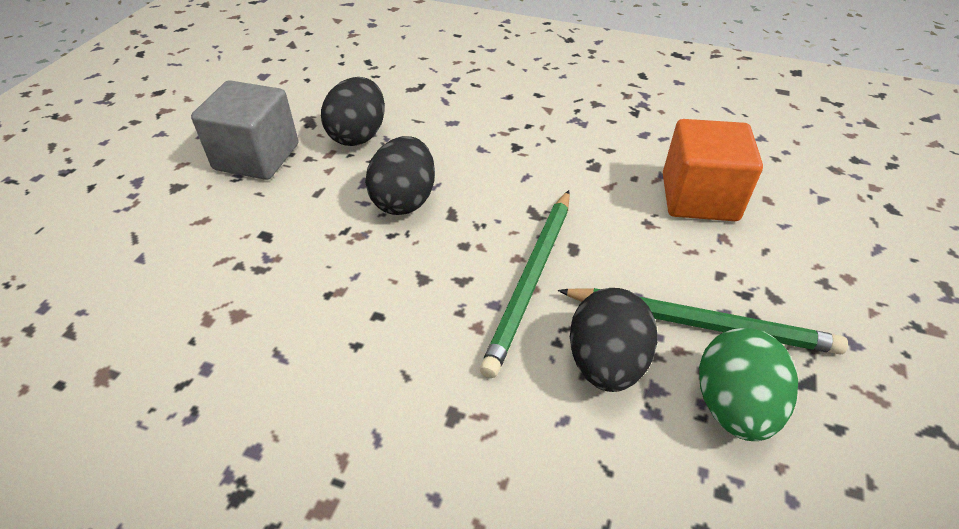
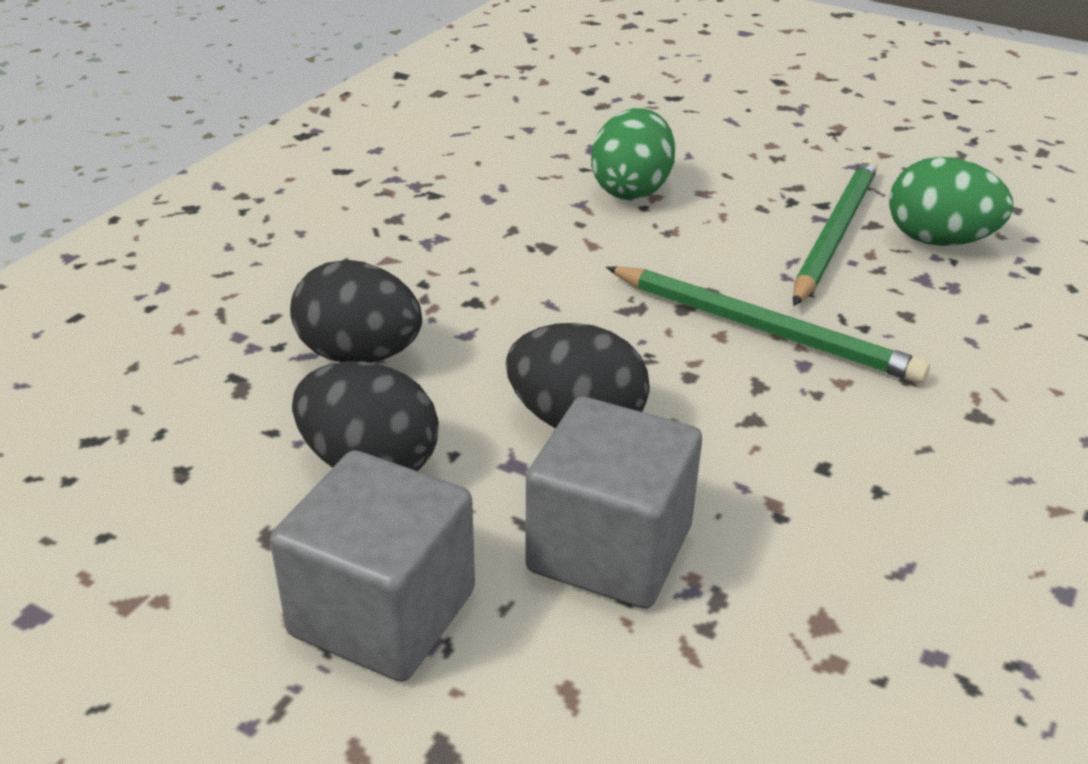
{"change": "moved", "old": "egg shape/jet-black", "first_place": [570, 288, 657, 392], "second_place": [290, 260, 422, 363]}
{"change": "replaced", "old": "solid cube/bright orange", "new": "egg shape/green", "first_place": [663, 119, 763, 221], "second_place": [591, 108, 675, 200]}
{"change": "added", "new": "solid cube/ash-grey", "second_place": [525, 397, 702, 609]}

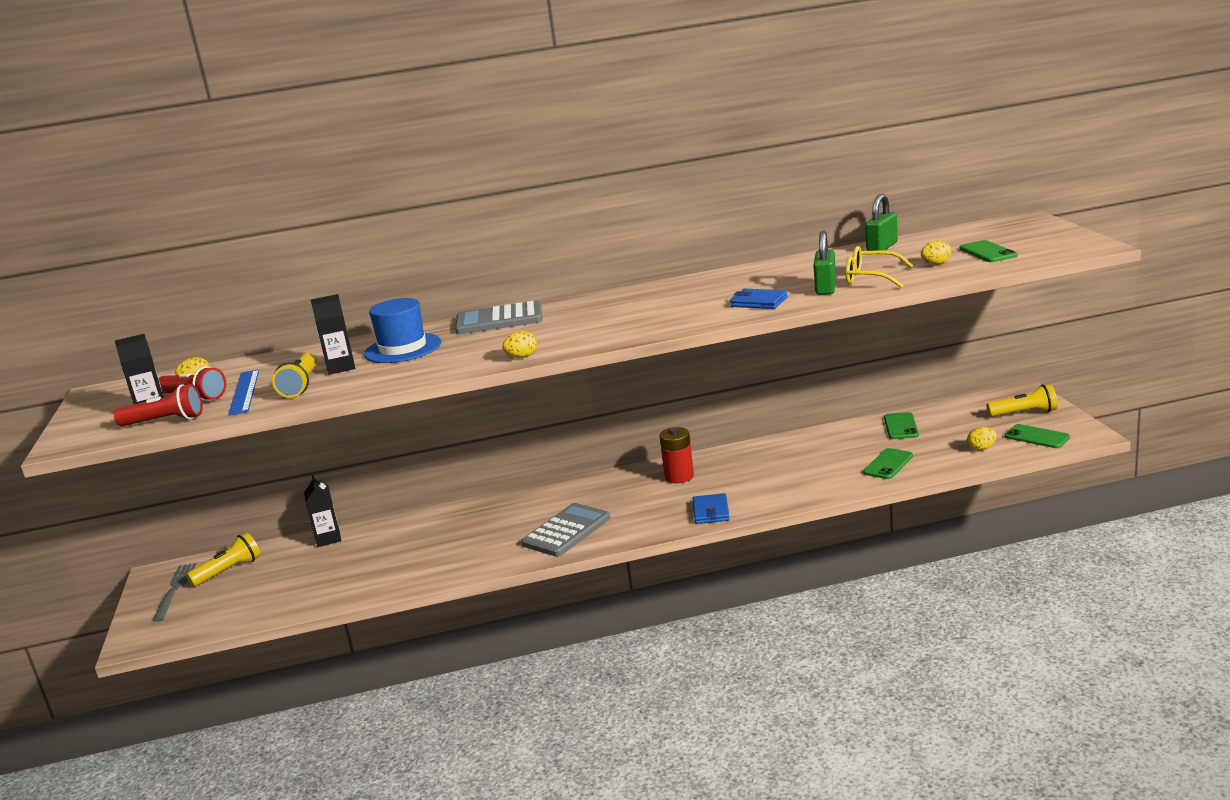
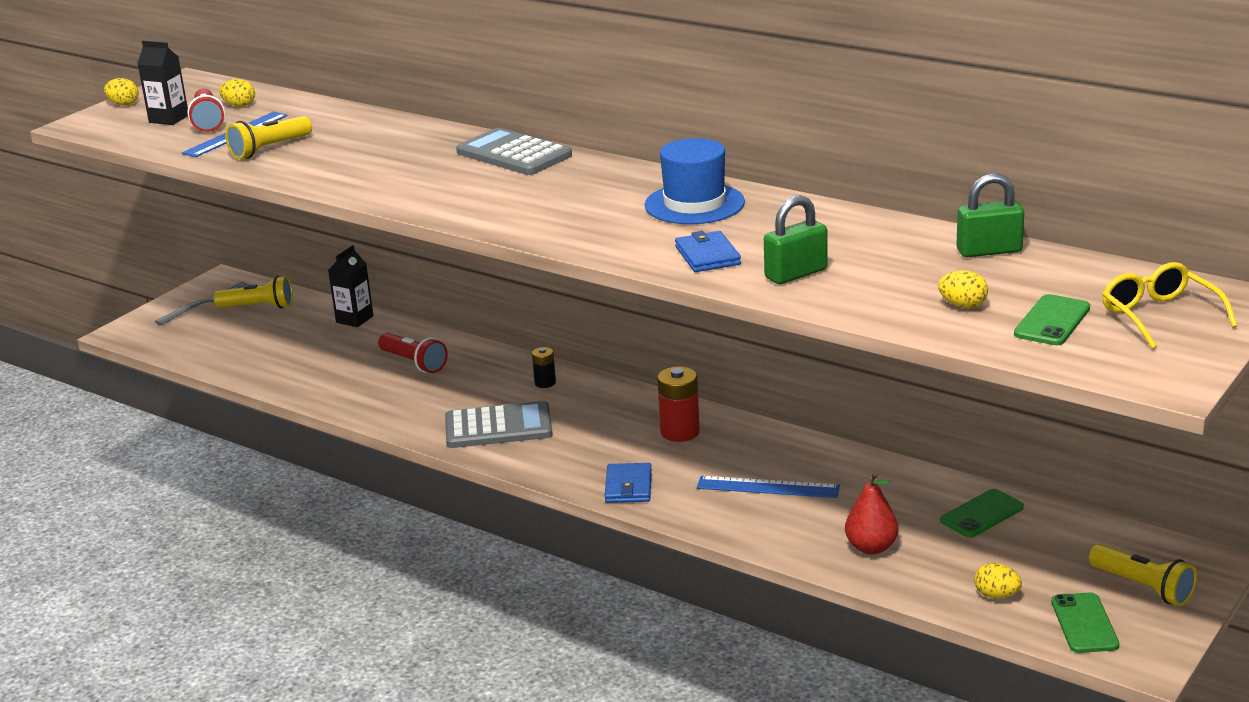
{"change": "moved", "old": "torch/crimson", "first_place": [114, 384, 203, 426], "second_place": [378, 333, 448, 373]}
{"change": "removed", "old": "milk carton/jet-black", "first_place": [311, 294, 355, 375]}
{"change": "moved", "old": "top hat/cobalt", "first_place": [364, 298, 441, 363], "second_place": [644, 138, 745, 224]}
{"change": "moved", "old": "egg shape/golden", "first_place": [502, 331, 537, 358], "second_place": [104, 78, 139, 106]}
{"change": "turned", "old": "wallet/cobalt", "first_place": [693, 493, 730, 524], "second_place": [605, 463, 652, 503], "degrees": -45}
{"change": "moved", "old": "eyeglasses/golden", "first_place": [845, 246, 913, 288], "second_place": [1102, 262, 1237, 349]}
{"change": "replaced", "old": "smartphone/green", "new": "pear fruit/crimson", "first_place": [863, 448, 913, 479], "second_place": [845, 472, 899, 555]}
{"change": "added", "new": "AA battery/jet-black", "second_place": [532, 347, 556, 388]}
{"change": "added", "new": "ruler/cobalt", "second_place": [697, 476, 840, 498]}

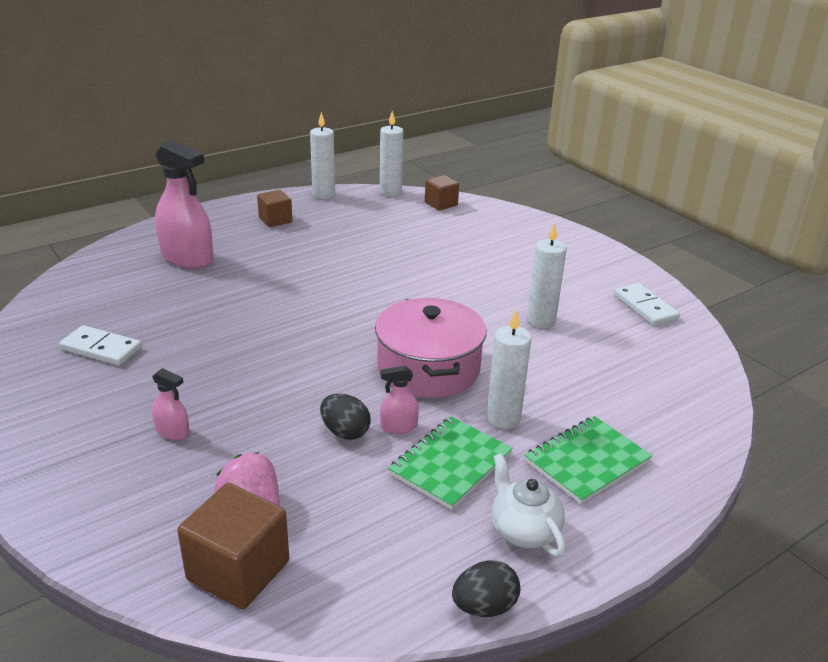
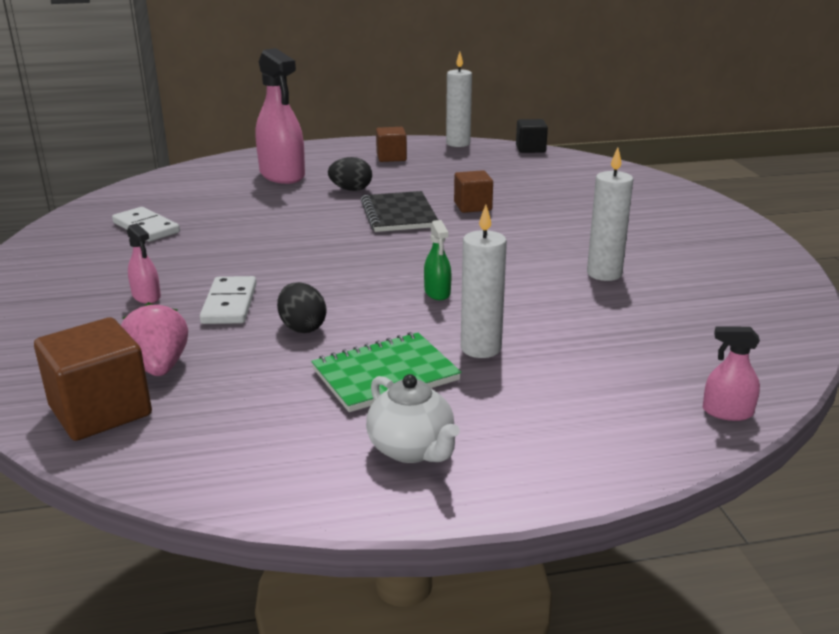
{"change": "replaced", "old": "cooking pot/rose-pink", "new": "spray cleaner/green", "first_place": [375, 298, 487, 398], "second_place": [424, 220, 452, 300]}
{"change": "replaced", "old": "candle/snow-white", "new": "solid cube/jet-black", "first_place": [380, 111, 403, 196], "second_place": [516, 119, 548, 153]}
{"change": "moved", "old": "spray cleaner/rose-pink", "first_place": [380, 365, 419, 434], "second_place": [703, 327, 760, 421]}
{"change": "moved", "old": "solid cube/brown", "first_place": [425, 175, 459, 211], "second_place": [454, 170, 493, 213]}
{"change": "moved", "old": "egg shape/jet-black", "first_place": [452, 560, 520, 617], "second_place": [328, 157, 372, 191]}
{"change": "turned", "old": "tea pot/snow-white", "first_place": [492, 453, 566, 557], "second_place": [366, 374, 460, 463], "degrees": 150}
{"change": "removed", "old": "exercise book/green", "first_place": [525, 416, 652, 504]}
{"change": "moved", "old": "domino tile/snow-white", "first_place": [614, 283, 680, 326], "second_place": [200, 276, 257, 324]}
{"change": "added", "new": "exercise book/jet-black", "second_place": [361, 191, 438, 232]}

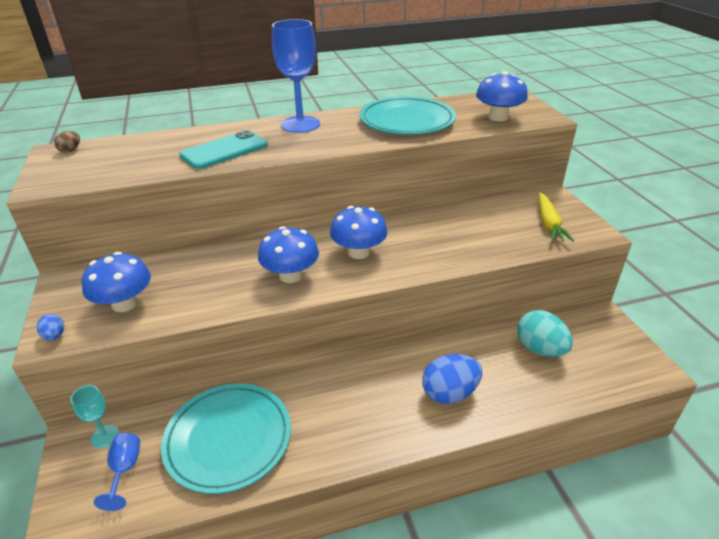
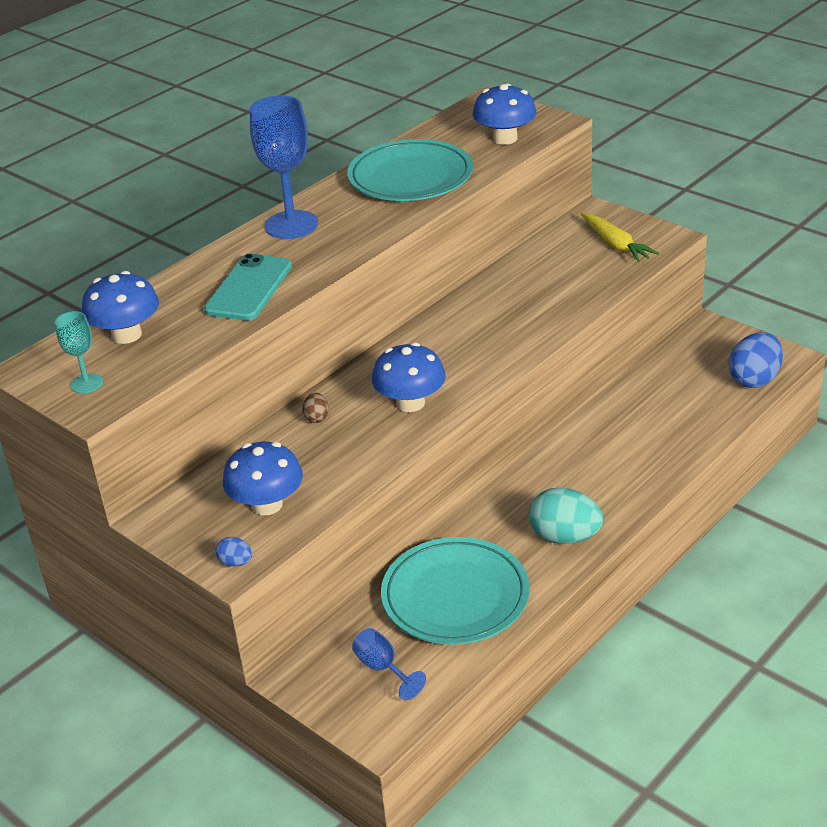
{"change": "moved", "old": "egg shape/brown", "first_place": [54, 131, 80, 152], "second_place": [303, 393, 329, 423]}
{"change": "moved", "old": "wine glass/teal", "first_place": [70, 385, 119, 448], "second_place": [55, 311, 103, 394]}
{"change": "moved", "old": "toadstool/cobalt", "first_place": [330, 206, 387, 259], "second_place": [82, 271, 159, 344]}
{"change": "moved", "old": "egg shape/cobalt", "first_place": [422, 354, 482, 404], "second_place": [729, 332, 783, 388]}
{"change": "moved", "old": "egg shape/teal", "first_place": [517, 310, 573, 357], "second_place": [529, 487, 603, 544]}

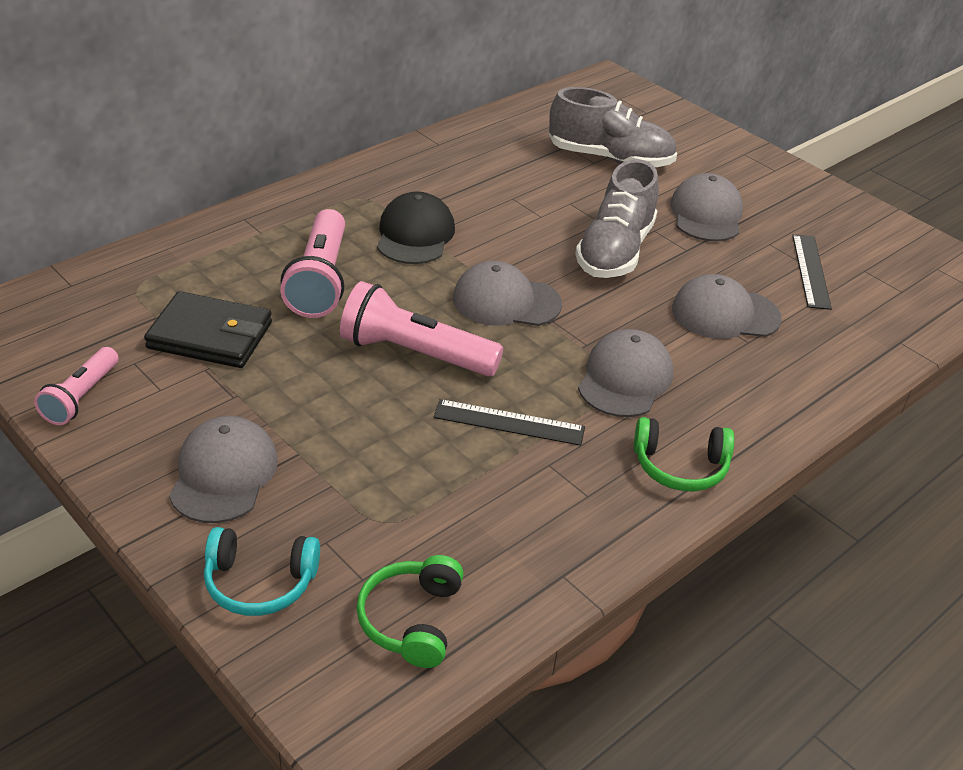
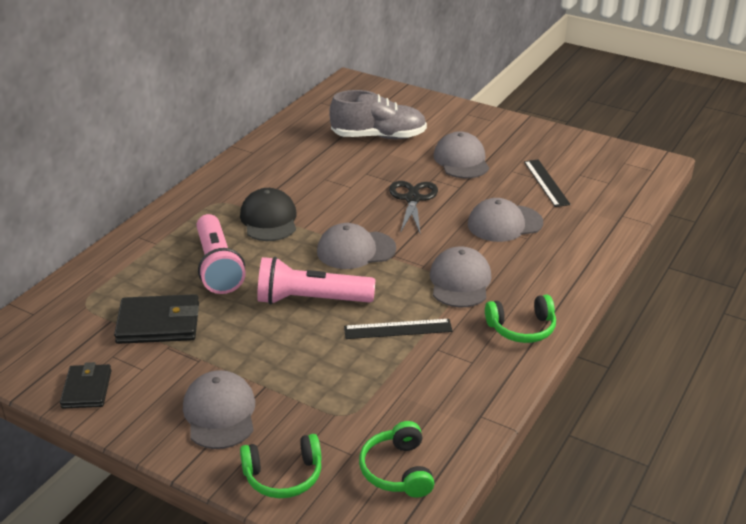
{"change": "replaced", "old": "torch/rose-pink", "new": "wallet/jet-black", "first_place": [34, 347, 119, 425], "second_place": [60, 362, 112, 408]}
{"change": "recoloured", "old": "over-ear headphones/teal", "new": "over-ear headphones/green", "first_place": [204, 527, 320, 616], "second_place": [240, 434, 321, 498]}
{"change": "replaced", "old": "sneaker/ash-grey", "new": "shears/jet-black", "first_place": [575, 160, 659, 278], "second_place": [389, 181, 438, 233]}

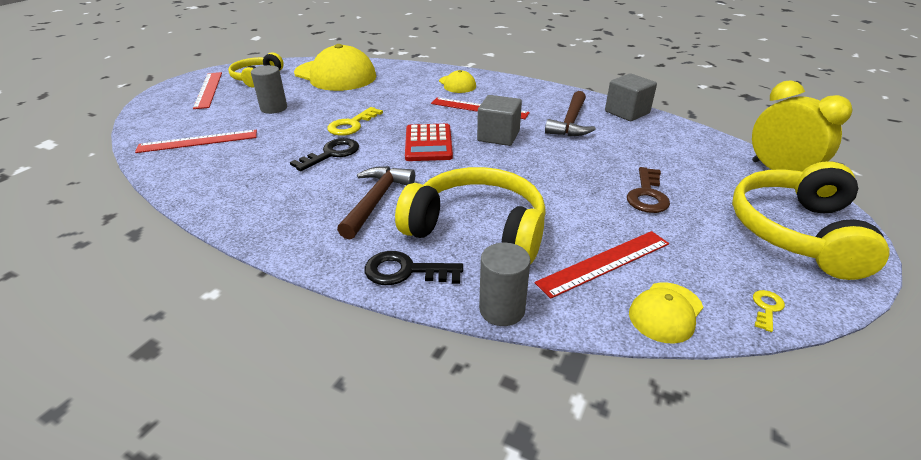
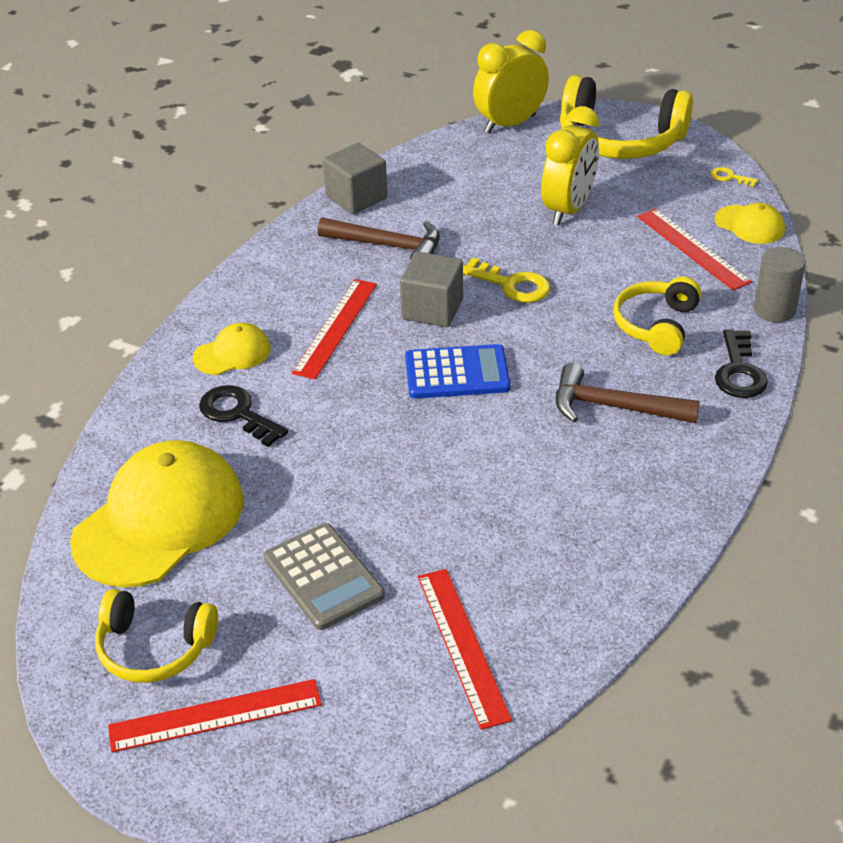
{"change": "replaced", "old": "cylinder/ash-grey", "new": "pocket calculator/ash-grey", "first_place": [251, 65, 287, 114], "second_place": [264, 523, 385, 630]}
{"change": "moved", "old": "door key/jet-black", "first_place": [290, 138, 359, 171], "second_place": [199, 385, 288, 447]}
{"change": "moved", "old": "door key/golden", "first_place": [327, 107, 383, 136], "second_place": [463, 257, 550, 303]}
{"change": "resized", "old": "over-ear headphones/golden", "first_place": [395, 167, 546, 264], "second_place": [613, 276, 701, 355], "factor": 0.61}
{"change": "recoloured", "old": "pocket calculator/crimson", "new": "pocket calculator/cobalt", "first_place": [405, 124, 453, 161], "second_place": [405, 344, 511, 399]}
{"change": "replaced", "old": "door key/brown", "new": "clock/golden", "first_place": [627, 167, 670, 213], "second_place": [541, 106, 599, 225]}

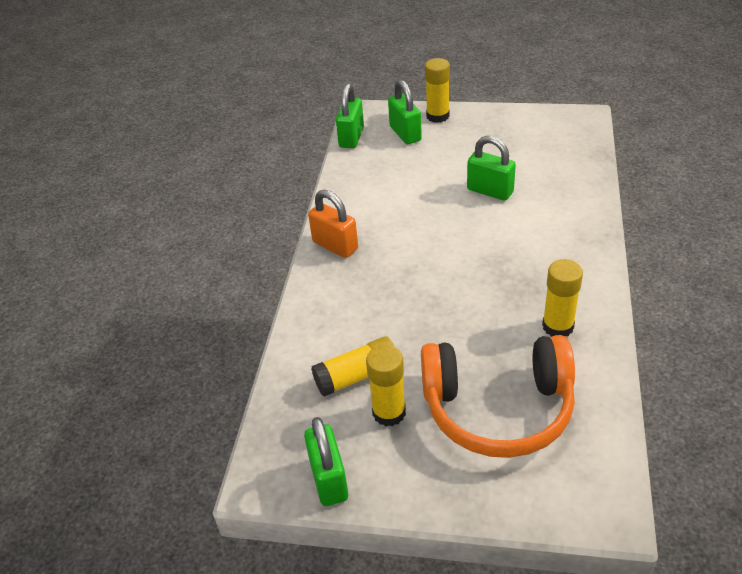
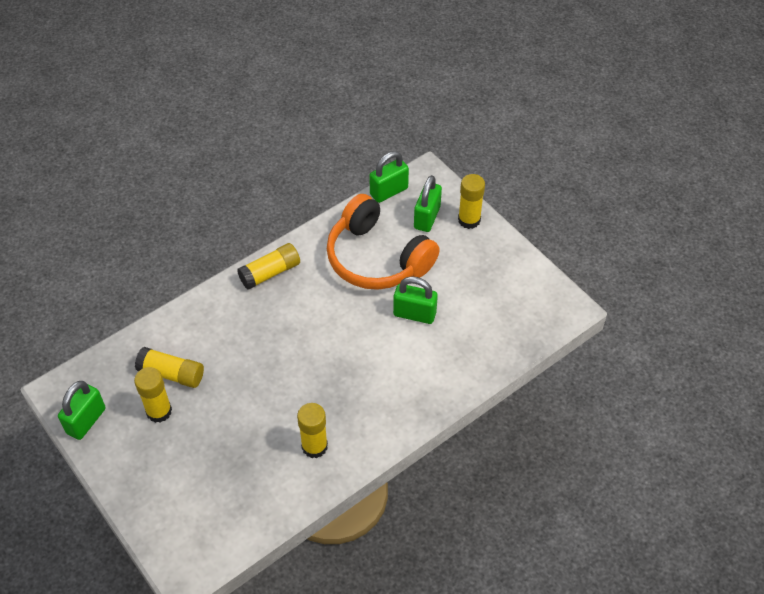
{"change": "replaced", "old": "small lock/bright orange", "new": "stick of glue/golden", "first_place": [308, 190, 358, 258], "second_place": [237, 243, 300, 290]}
{"change": "moved", "old": "over-ear headphones/bright orange", "first_place": [421, 335, 575, 458], "second_place": [327, 194, 440, 290]}
{"change": "turned", "old": "small lock/green", "first_place": [467, 136, 516, 200], "second_place": [393, 276, 438, 324], "degrees": -60}

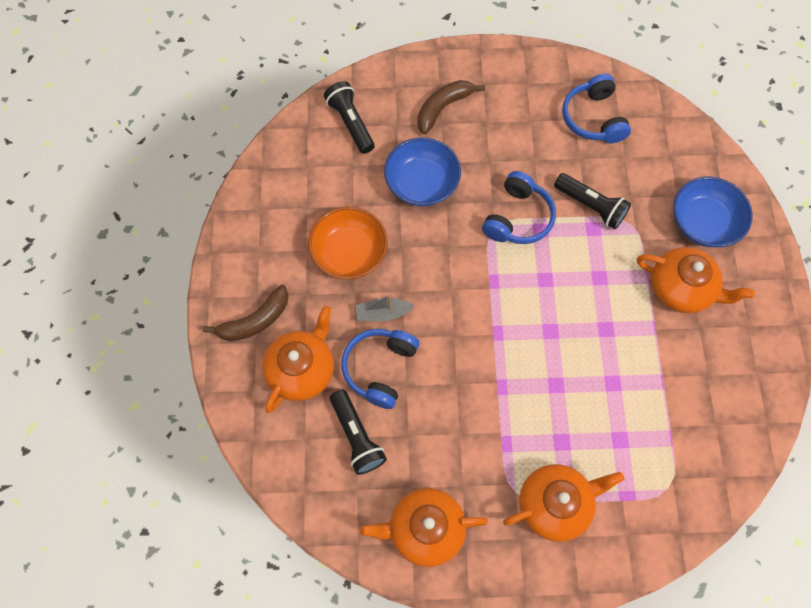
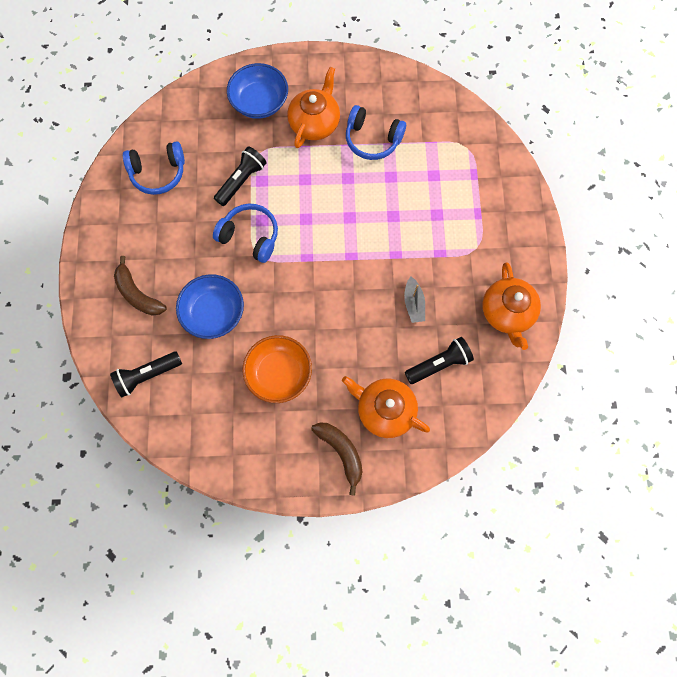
{"change": "moved", "old": "over-ear headphones/cobalt", "first_place": [342, 329, 419, 409], "second_place": [346, 105, 406, 160]}
{"change": "moved", "old": "sailboat/ash-grey", "first_place": [355, 294, 415, 321], "second_place": [404, 277, 425, 323]}
{"change": "removed", "old": "tea pot/bright orange", "first_place": [503, 464, 624, 542]}

